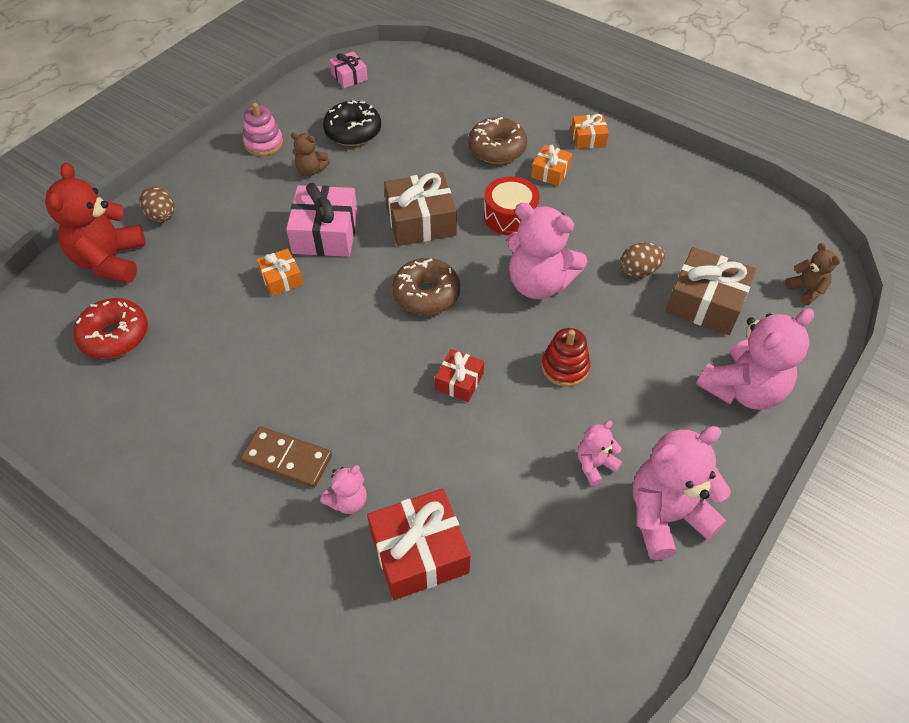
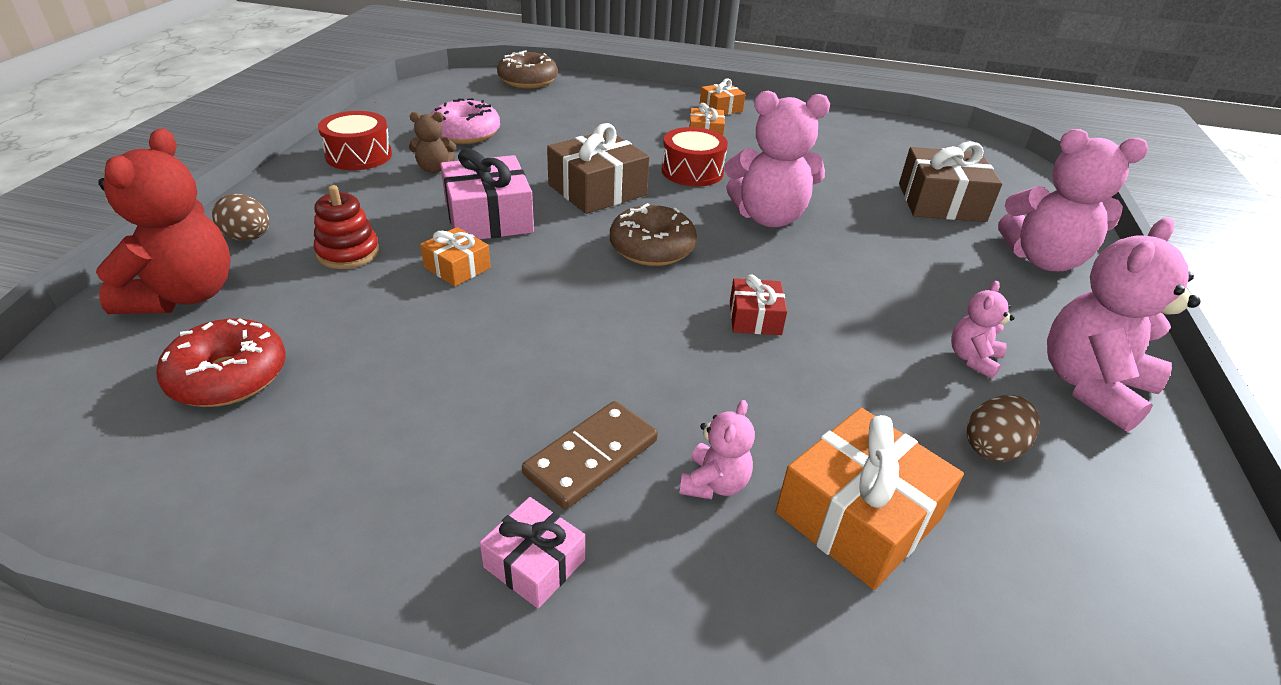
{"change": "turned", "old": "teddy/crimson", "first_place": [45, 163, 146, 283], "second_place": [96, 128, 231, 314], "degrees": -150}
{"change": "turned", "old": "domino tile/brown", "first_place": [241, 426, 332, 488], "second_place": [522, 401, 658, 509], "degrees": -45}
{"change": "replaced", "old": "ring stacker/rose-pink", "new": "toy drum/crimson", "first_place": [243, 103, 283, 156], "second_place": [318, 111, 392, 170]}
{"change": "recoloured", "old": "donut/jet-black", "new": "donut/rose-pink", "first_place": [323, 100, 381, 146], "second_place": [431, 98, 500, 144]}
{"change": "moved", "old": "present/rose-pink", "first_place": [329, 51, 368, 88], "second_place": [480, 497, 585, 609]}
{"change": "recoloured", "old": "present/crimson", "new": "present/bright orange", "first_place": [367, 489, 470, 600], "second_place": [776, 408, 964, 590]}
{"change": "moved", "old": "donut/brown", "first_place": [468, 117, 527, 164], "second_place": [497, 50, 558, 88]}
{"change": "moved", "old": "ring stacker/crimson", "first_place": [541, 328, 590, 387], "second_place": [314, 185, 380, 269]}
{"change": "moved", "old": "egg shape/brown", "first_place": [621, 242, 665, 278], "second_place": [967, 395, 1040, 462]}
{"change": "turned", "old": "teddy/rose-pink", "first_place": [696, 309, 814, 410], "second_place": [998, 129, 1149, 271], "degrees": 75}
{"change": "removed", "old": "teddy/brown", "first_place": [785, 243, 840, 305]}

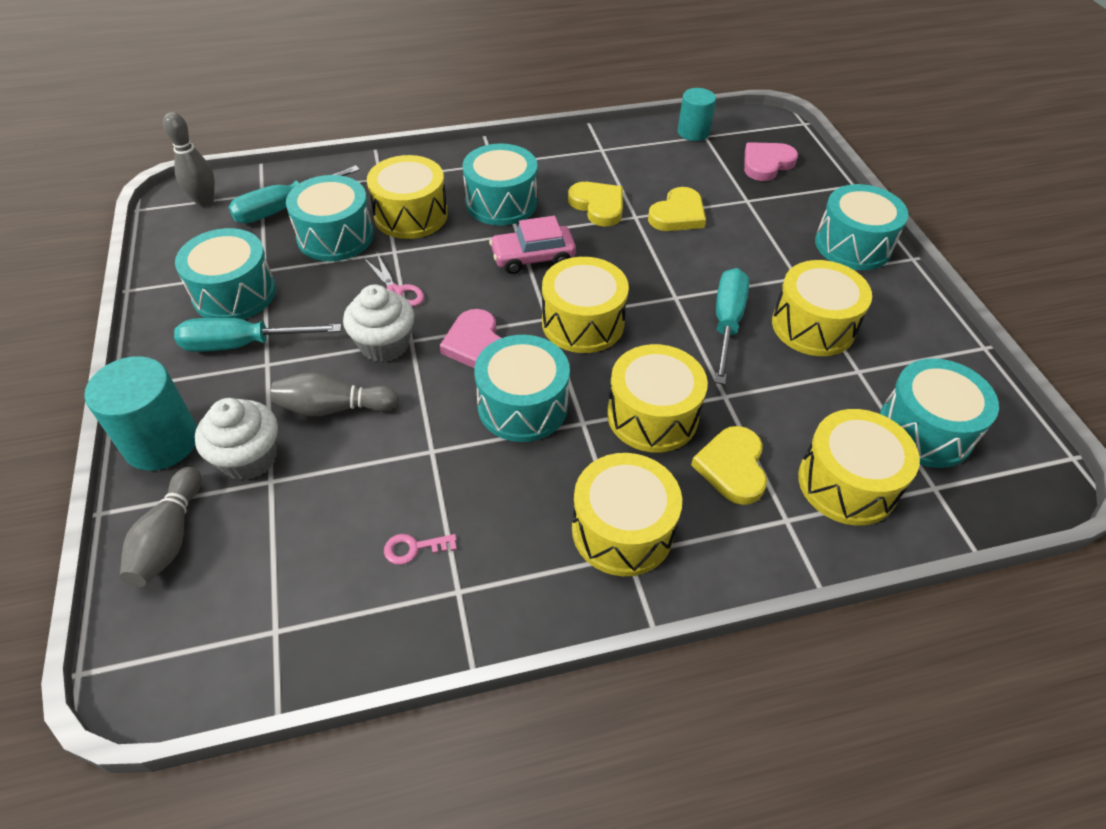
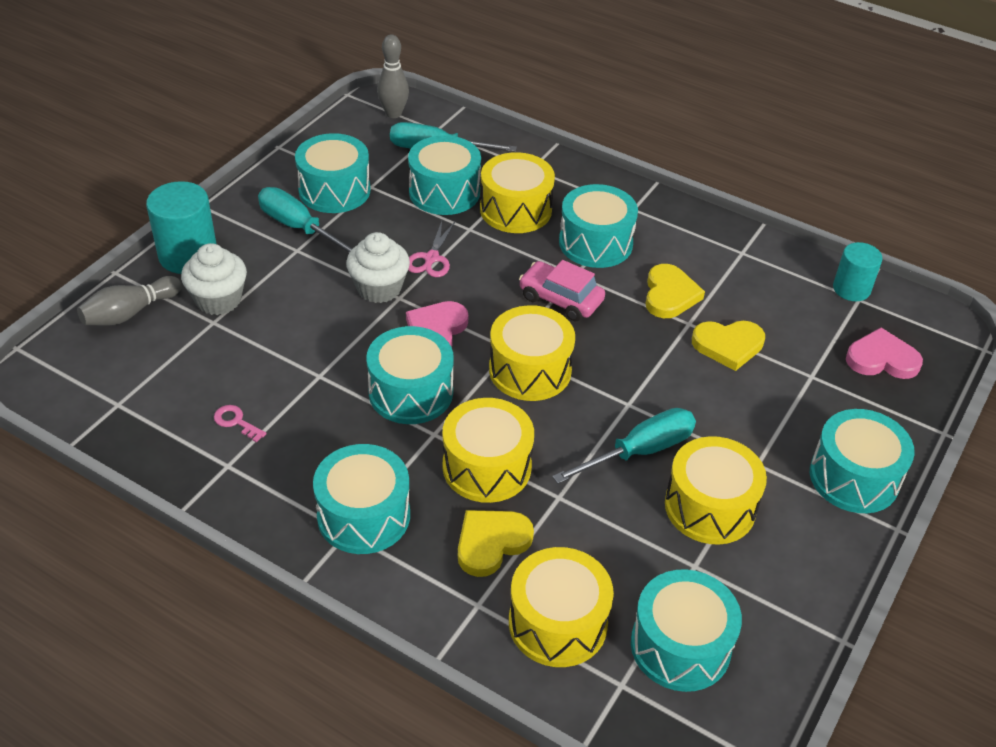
{"change": "removed", "old": "bowling pin/ash-grey", "first_place": [271, 373, 399, 416]}
{"change": "recoloured", "old": "toy drum/golden", "new": "toy drum/teal", "first_place": [572, 453, 682, 576], "second_place": [313, 444, 410, 554]}

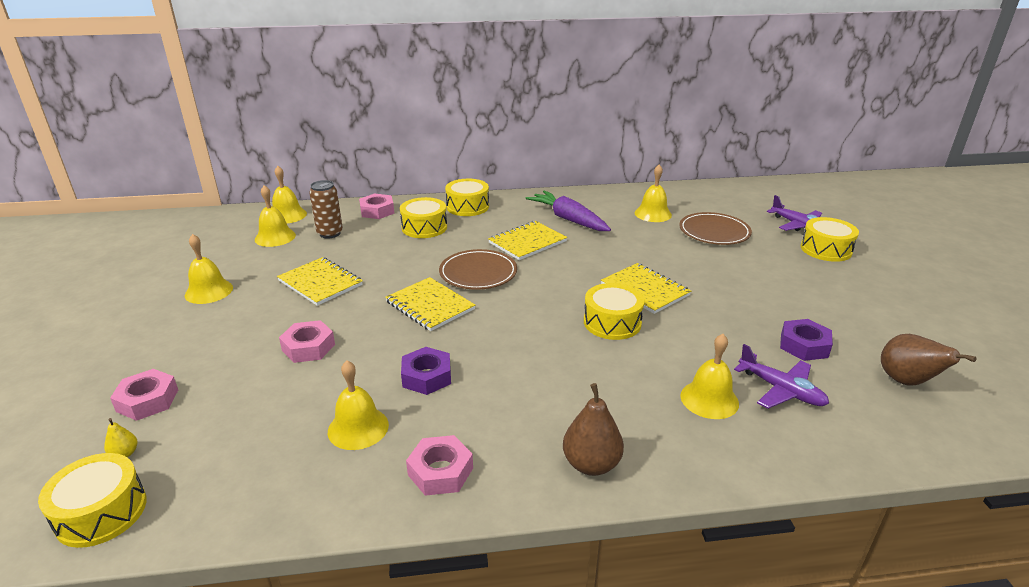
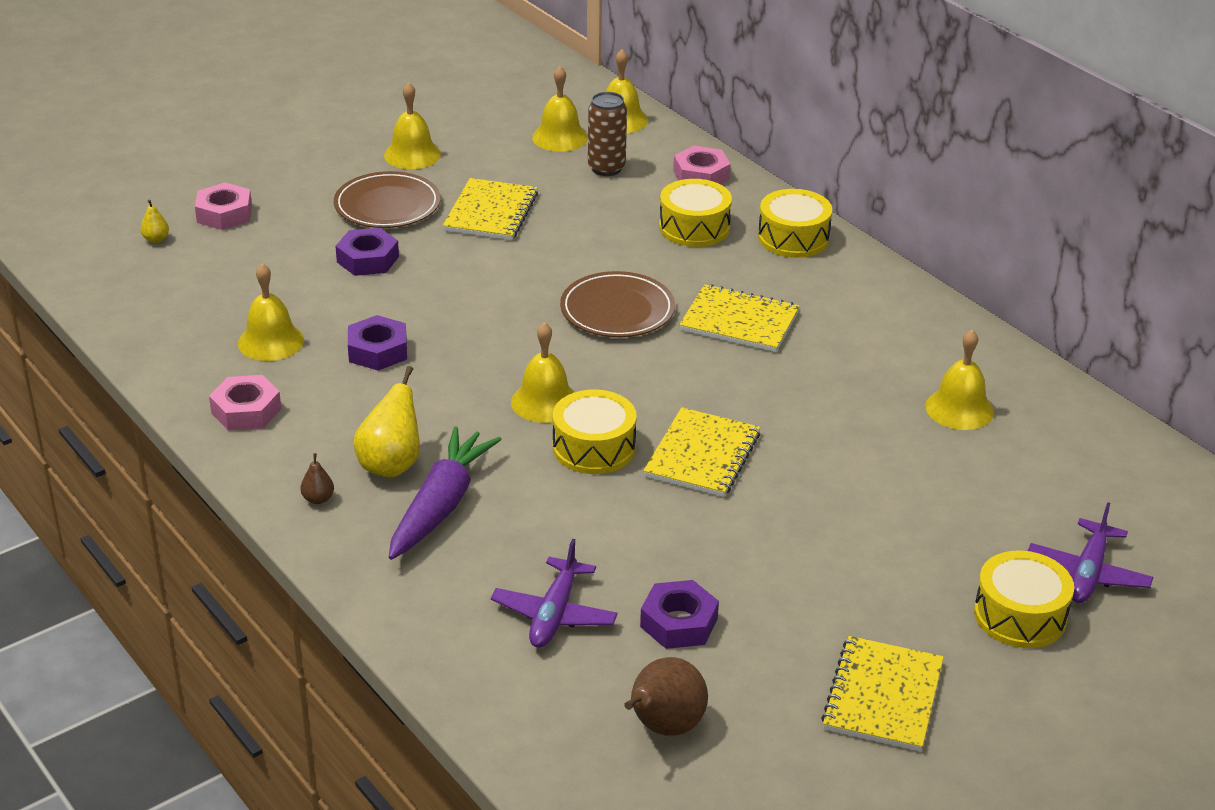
{"change": "removed", "old": "toy drum/golden", "first_place": [38, 453, 147, 548]}
{"change": "recoloured", "old": "nut/rose-pink", "new": "nut/purple", "first_place": [279, 320, 335, 363], "second_place": [336, 228, 399, 276]}
{"change": "moved", "old": "exercise book/golden", "first_place": [385, 277, 475, 331], "second_place": [821, 636, 944, 751]}
{"change": "moved", "old": "toy carrot/purple", "first_place": [526, 191, 611, 231], "second_place": [389, 427, 502, 560]}
{"change": "resized", "old": "pear fruit/brown", "first_place": [563, 383, 624, 476], "second_place": [300, 453, 334, 504], "factor": 0.49}
{"change": "moved", "old": "dinner plate/brown", "first_place": [679, 212, 752, 245], "second_place": [334, 171, 441, 228]}
{"change": "moved", "old": "school bell/golden", "first_place": [680, 334, 739, 419], "second_place": [511, 322, 574, 423]}
{"change": "added", "new": "pear fruit/golden", "second_place": [353, 366, 420, 477]}

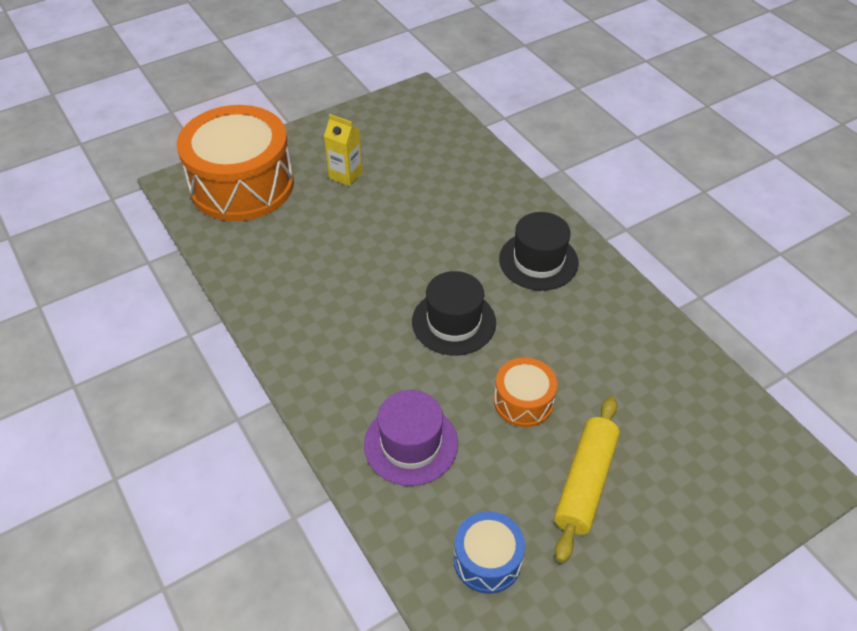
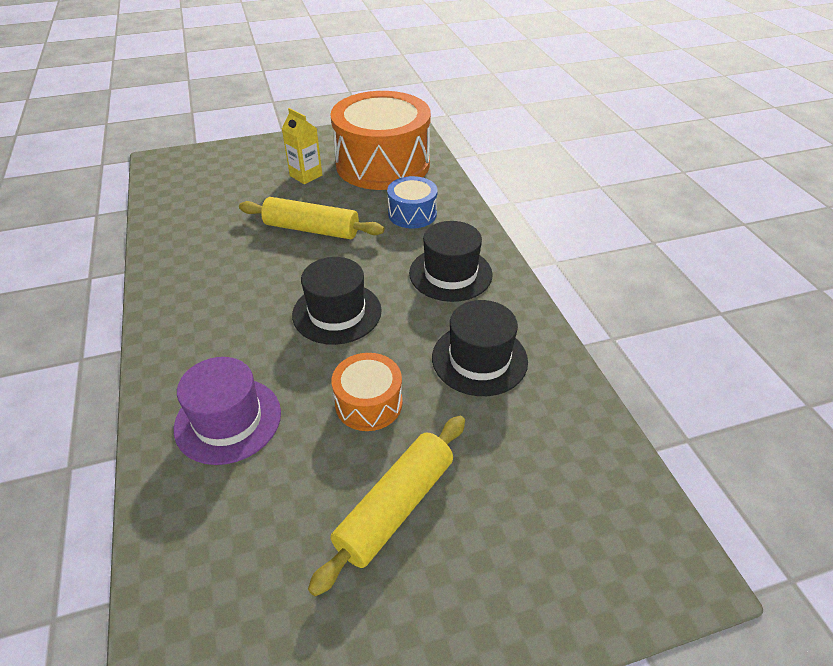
{"change": "moved", "old": "toy drum/bright orange", "first_place": [177, 105, 294, 221], "second_place": [330, 91, 431, 190]}
{"change": "moved", "old": "toy drum/cobalt", "first_place": [454, 511, 525, 594], "second_place": [387, 176, 438, 228]}
{"change": "added", "new": "rolling pin/golden", "second_place": [239, 197, 384, 239]}
{"change": "added", "new": "top hat/jet-black", "second_place": [432, 300, 528, 396]}

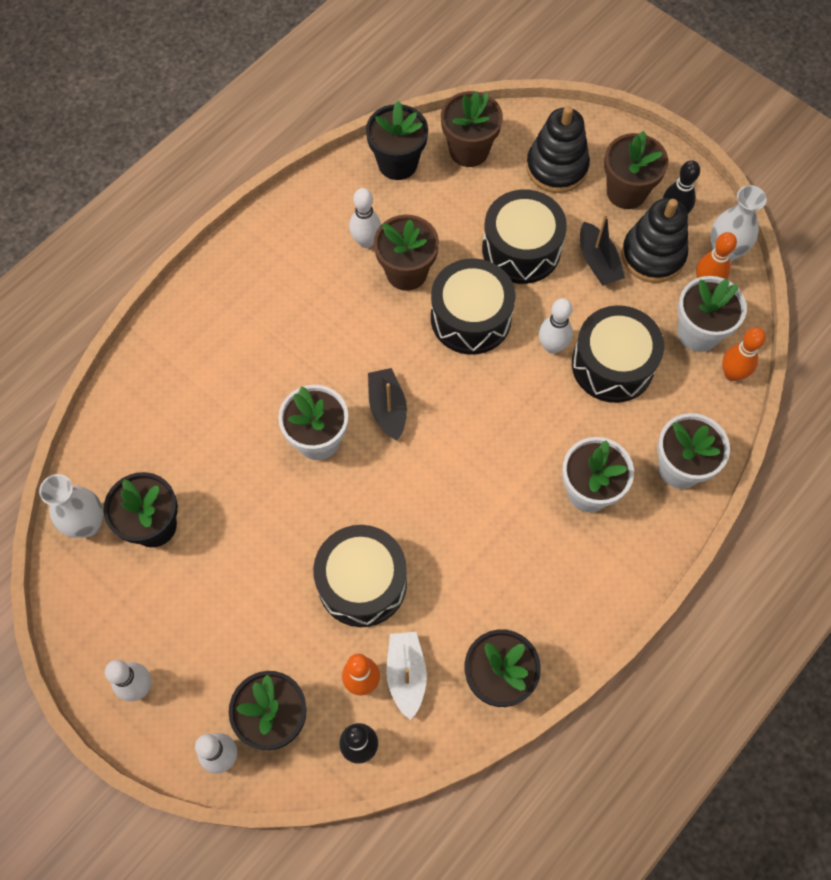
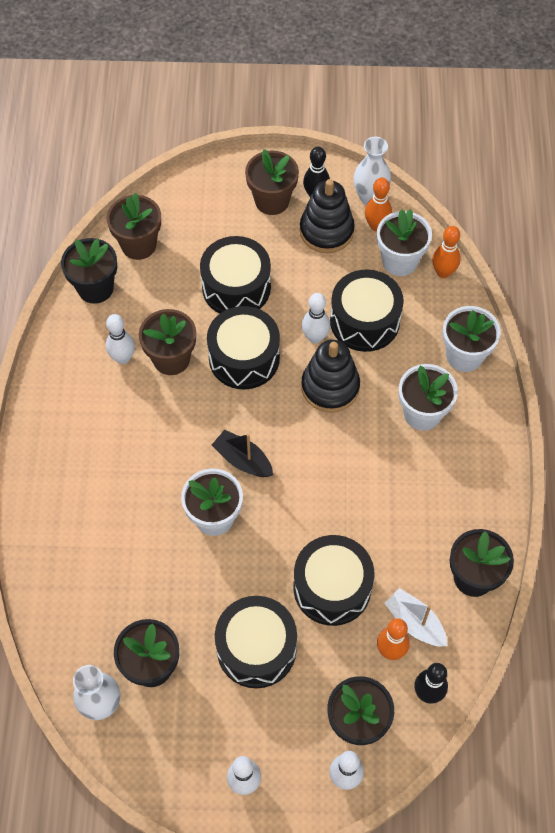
{"change": "moved", "old": "ring stacker/jet-black", "first_place": [526, 106, 590, 193], "second_place": [302, 340, 360, 412]}
{"change": "removed", "old": "sailboat/jet-black", "first_place": [580, 213, 625, 285]}
{"change": "added", "new": "toy drum/jet-black", "second_place": [215, 596, 297, 688]}

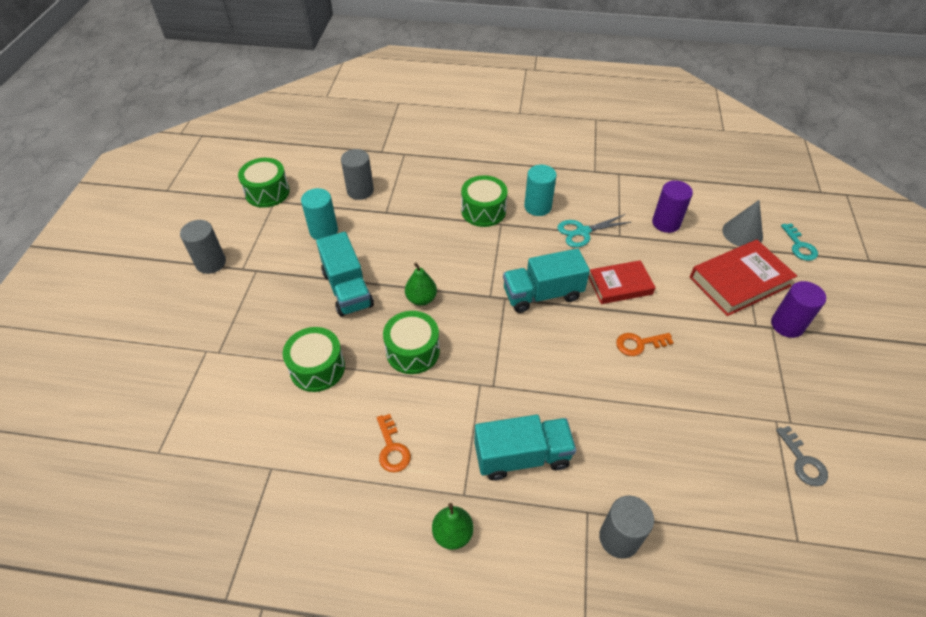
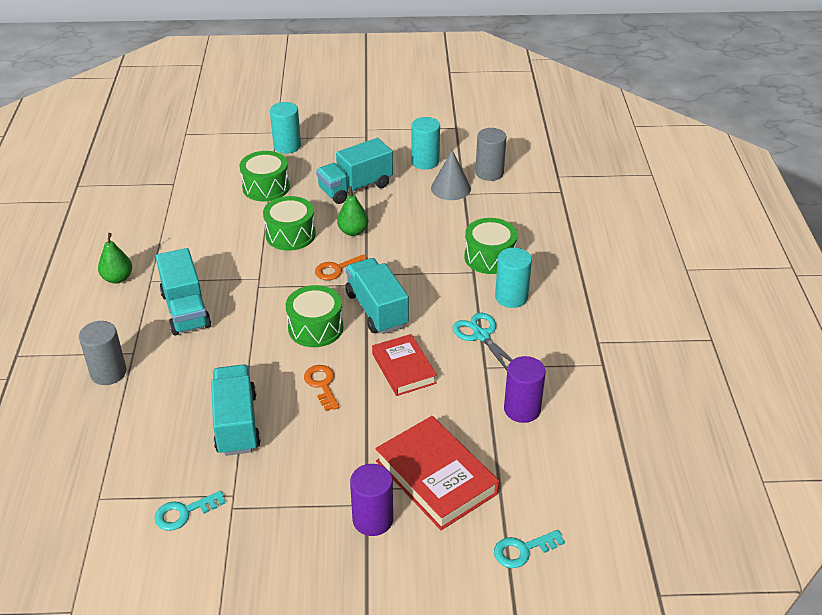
{"change": "removed", "old": "cylinder/ash-grey", "first_place": [180, 220, 226, 274]}
{"change": "moved", "old": "toy drum/green", "first_place": [238, 158, 290, 208], "second_place": [286, 285, 343, 347]}
{"change": "moved", "old": "door key/bright orange", "first_place": [377, 414, 411, 473], "second_place": [315, 254, 366, 280]}
{"change": "moved", "old": "solid cone/ash-grey", "first_place": [722, 200, 763, 247], "second_place": [431, 150, 471, 200]}
{"change": "recoloured", "old": "door key/ash-grey", "new": "door key/teal", "first_place": [776, 426, 828, 486], "second_place": [154, 491, 225, 531]}
{"change": "added", "new": "truck/teal", "second_place": [211, 364, 261, 456]}
{"change": "added", "new": "cylinder/teal", "second_place": [270, 102, 301, 153]}

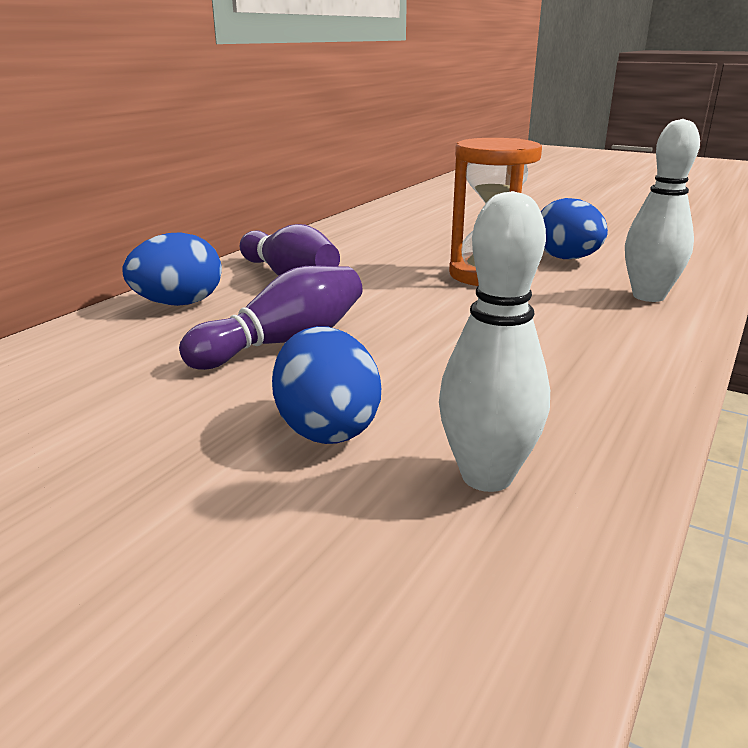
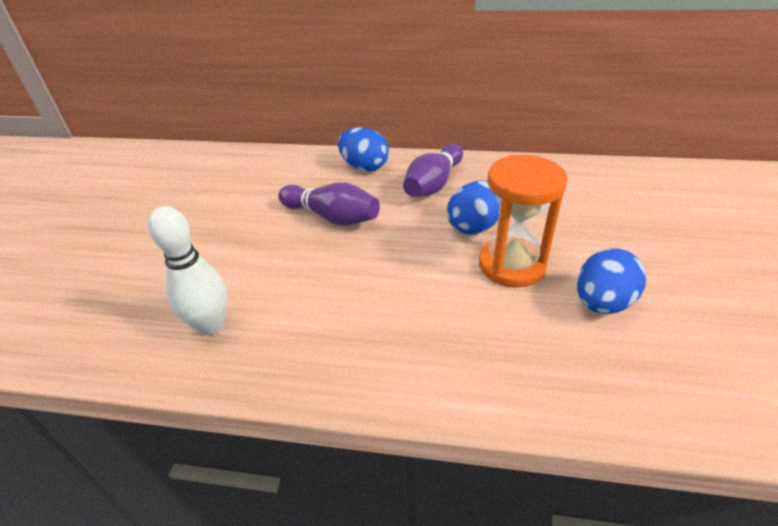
{"change": "moved", "old": "egg shape/cobalt", "first_place": [272, 326, 381, 444], "second_place": [447, 180, 501, 234]}
{"change": "removed", "old": "bowling pin/snow-white", "first_place": [625, 119, 700, 302]}

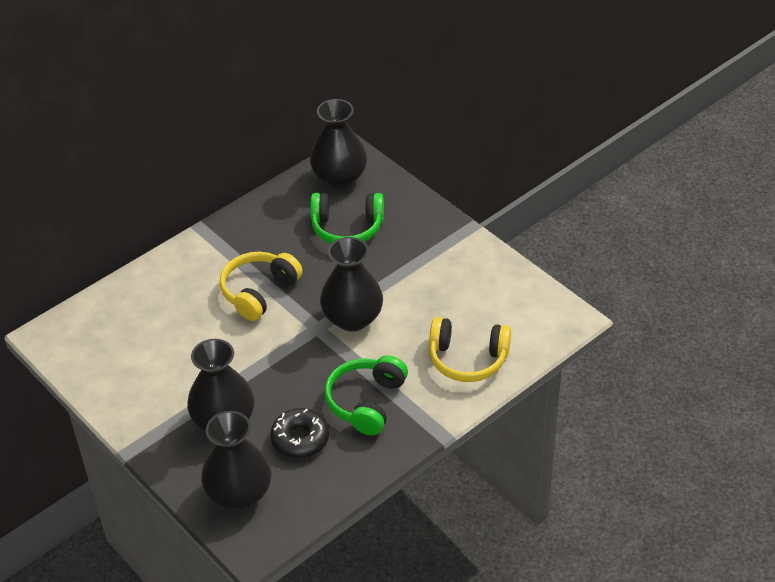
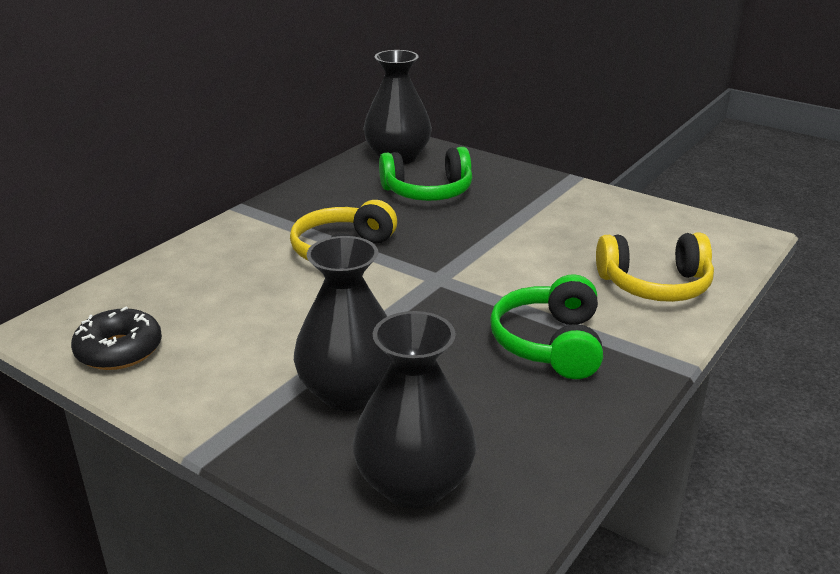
{"change": "moved", "old": "donut/jet-black", "first_place": [270, 408, 329, 458], "second_place": [71, 307, 162, 370]}
{"change": "removed", "old": "flower vase/jet-black", "first_place": [320, 237, 383, 331]}

